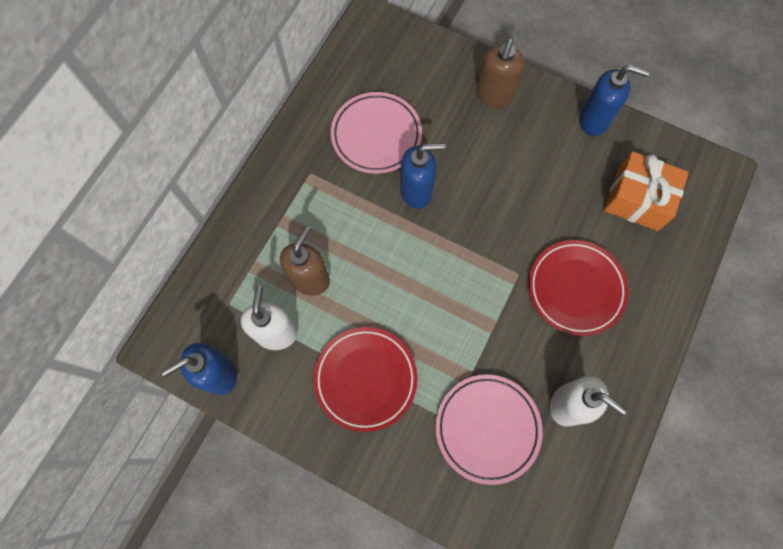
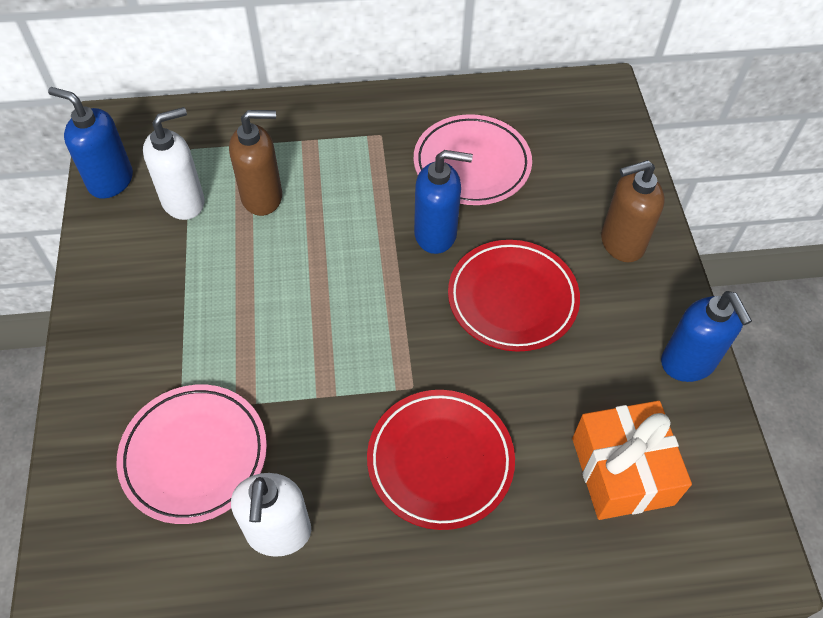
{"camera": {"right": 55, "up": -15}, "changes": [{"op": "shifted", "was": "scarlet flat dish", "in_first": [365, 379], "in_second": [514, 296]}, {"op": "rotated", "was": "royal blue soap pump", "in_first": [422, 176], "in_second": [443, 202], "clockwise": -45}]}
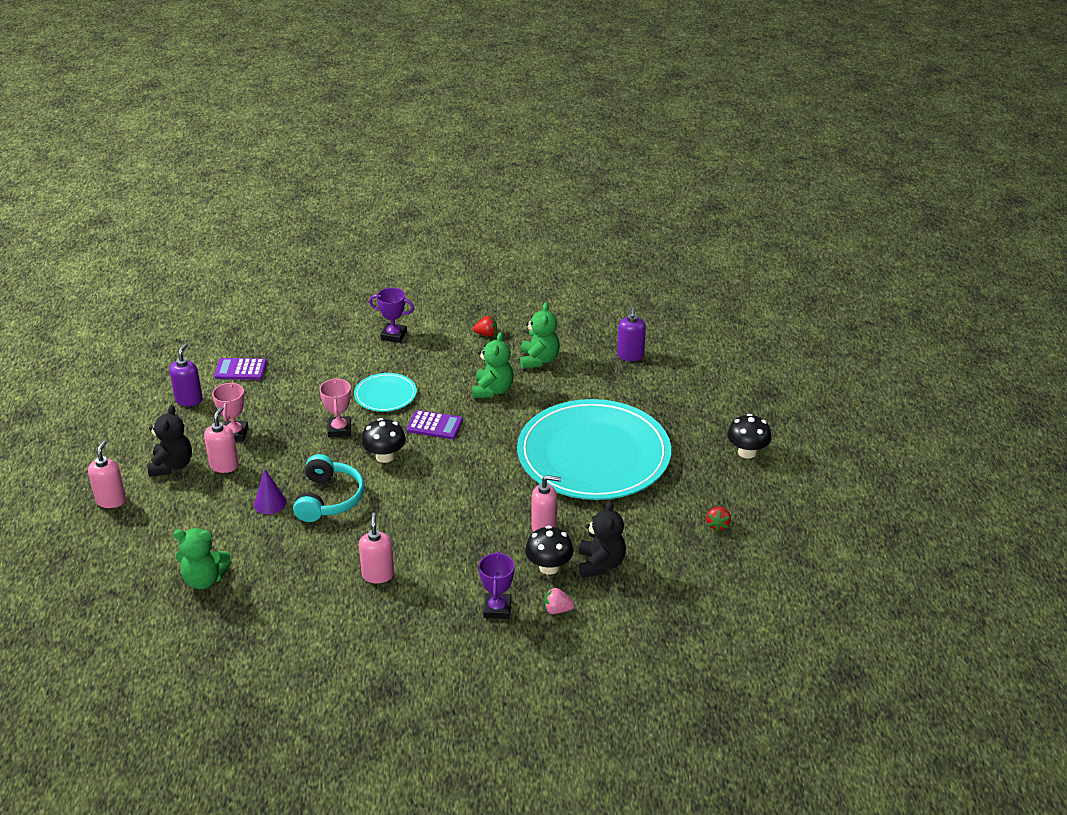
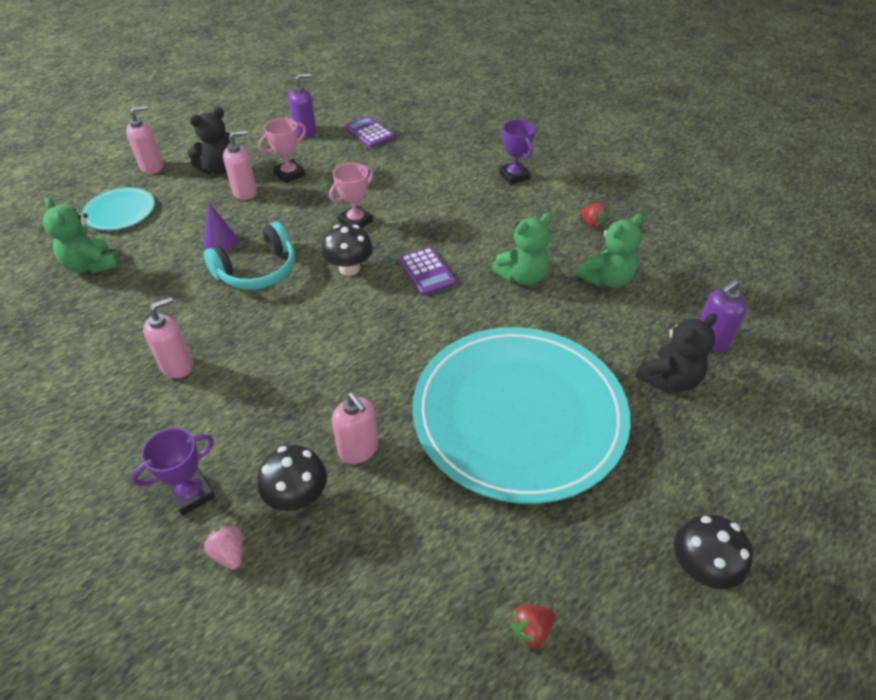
{"camera": {"right": 50, "up": 10}, "changes": [{"op": "shifted", "was": "aqua flat dish", "in_first": [385, 392], "in_second": [118, 208]}, {"op": "shifted", "was": "jet-black teddy bear", "in_first": [602, 539], "in_second": [676, 352]}]}
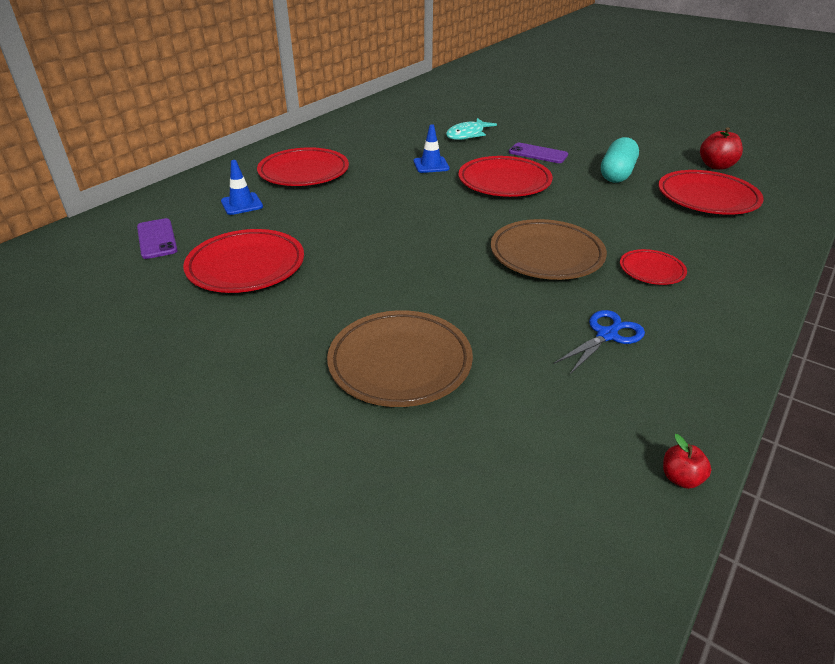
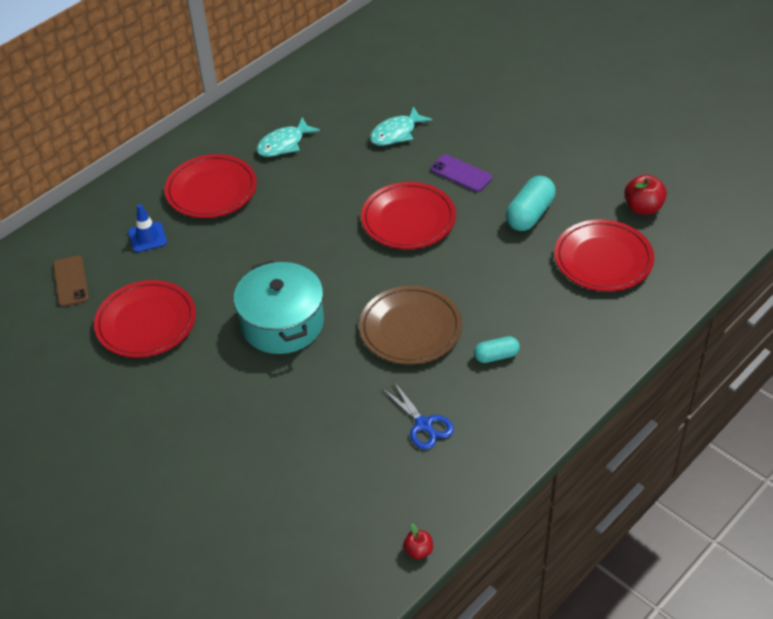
{"camera": {"right": 10, "up": 10}, "changes": [{"op": "repainted", "was": "violet mobile phone", "now": "brown mobile phone", "in_first": [157, 238], "in_second": [71, 281]}, {"op": "gone", "was": "brown flat dish", "in_first": [400, 358]}, {"op": "gone", "was": "royal blue road cone", "in_first": [431, 148]}, {"op": "rotated", "was": "royal blue scissors", "in_first": [599, 342], "in_second": [418, 415], "clockwise": 90}, {"op": "swapped", "was": "scarlet flat dish", "now": "aqua pill shape", "in_first": [653, 267], "in_second": [497, 349]}, {"op": "new", "now": "aqua stockpot", "in_second": [279, 307]}, {"op": "new", "now": "aqua fish", "in_second": [288, 137]}]}
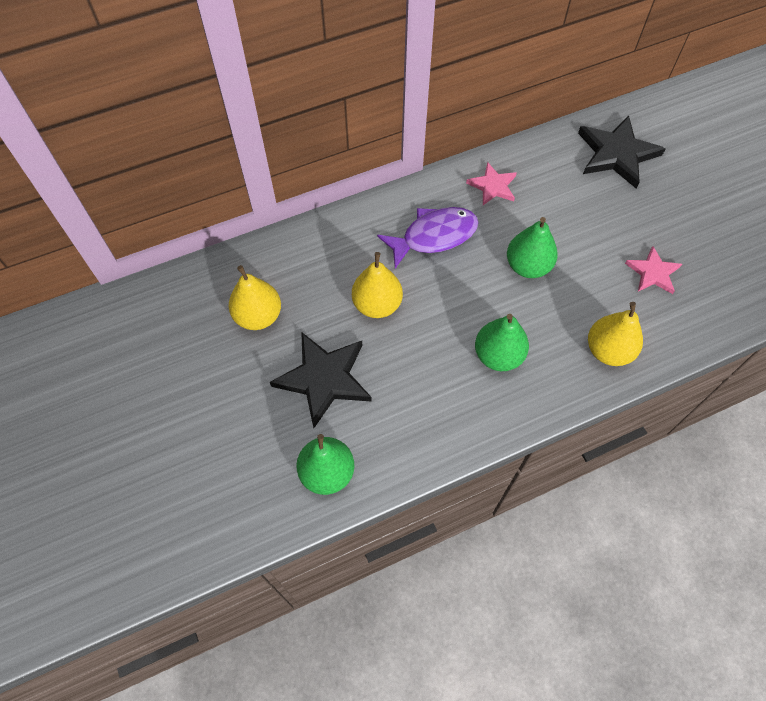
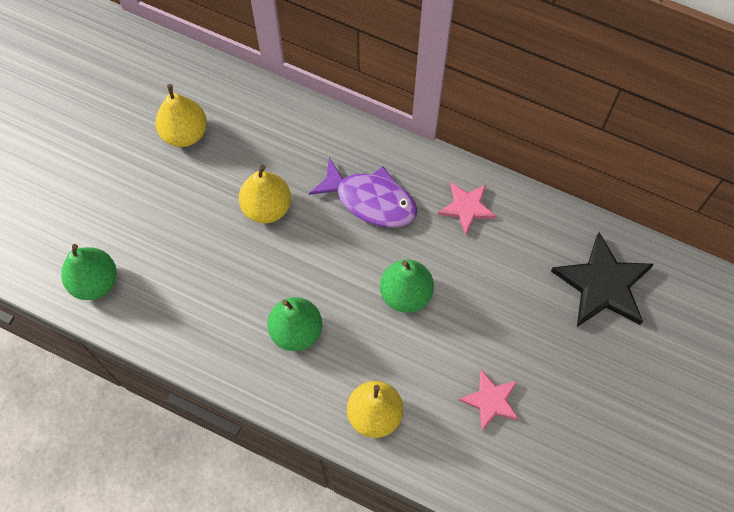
{"camera": {"right": 50, "up": 5}, "changes": [{"op": "gone", "was": "jet-black five-pointed star", "in_first": [321, 380]}]}
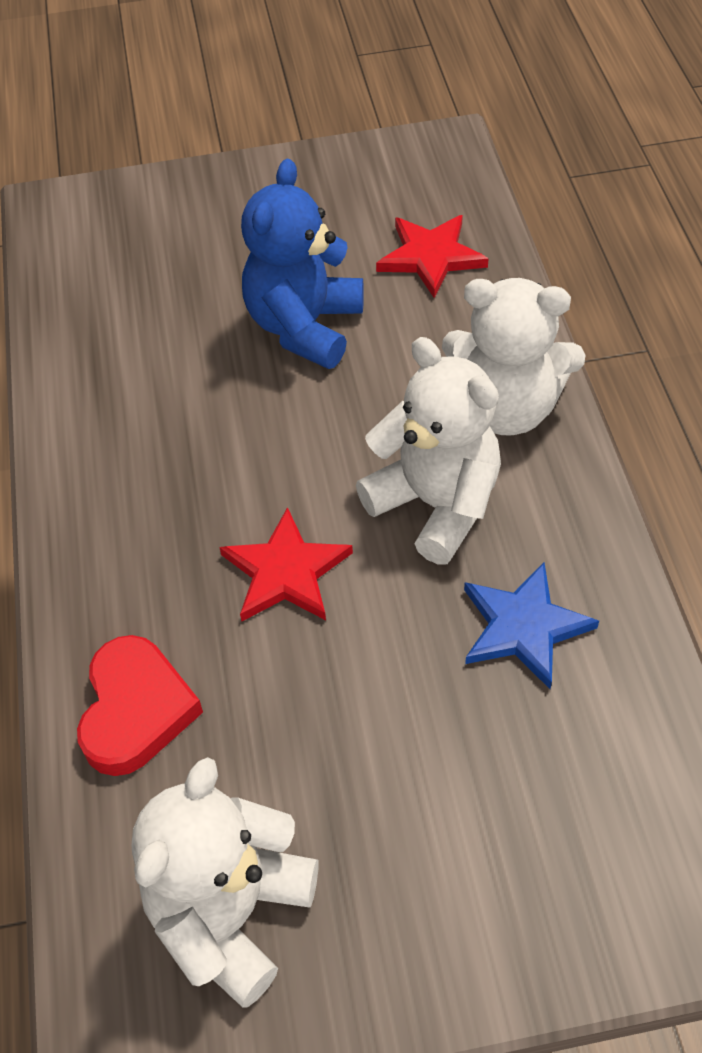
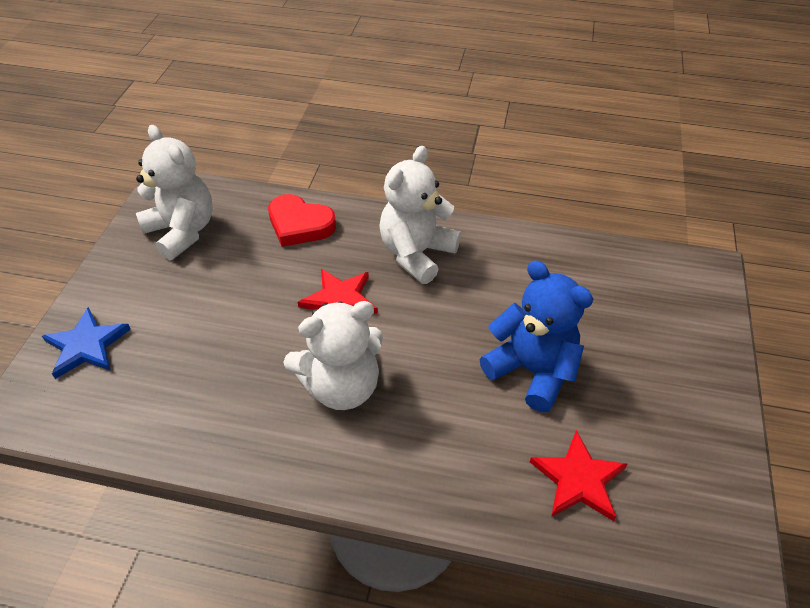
{"camera": {"right": 110, "up": -5}, "changes": [{"op": "shifted", "was": "pure white teddy bear", "in_first": [513, 356], "in_second": [420, 215]}, {"op": "shifted", "was": "royal blue five-pointed star", "in_first": [531, 625], "in_second": [86, 343]}]}
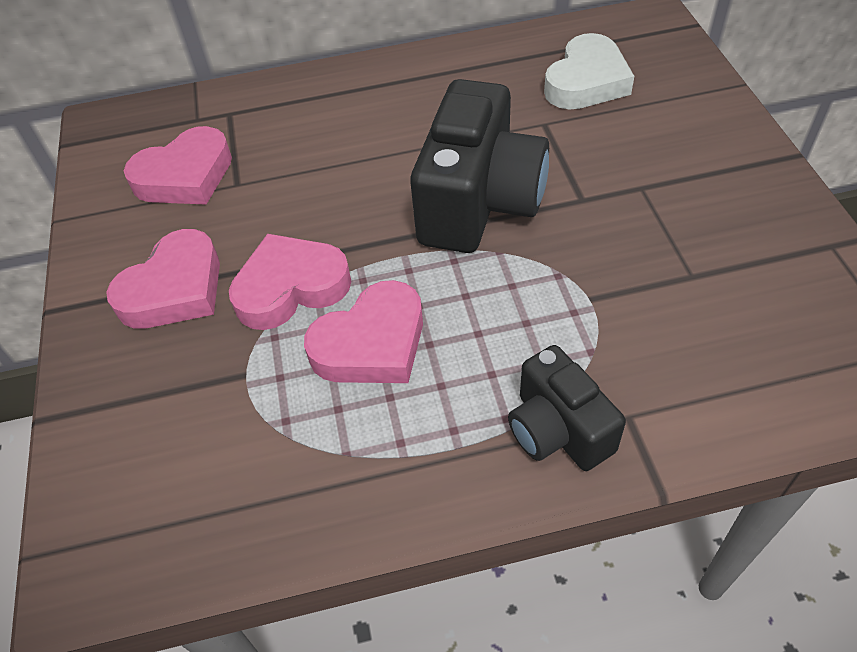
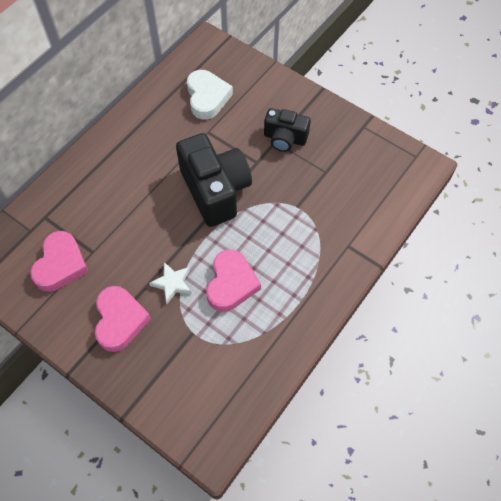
{"camera": {"right": -45, "up": 10}, "changes": [{"op": "swapped", "was": "rose-pink heart shape", "now": "pure white five-pointed star", "in_first": [290, 282], "in_second": [170, 283]}, {"op": "shifted", "was": "jet-black camera", "in_first": [567, 408], "in_second": [287, 130]}]}
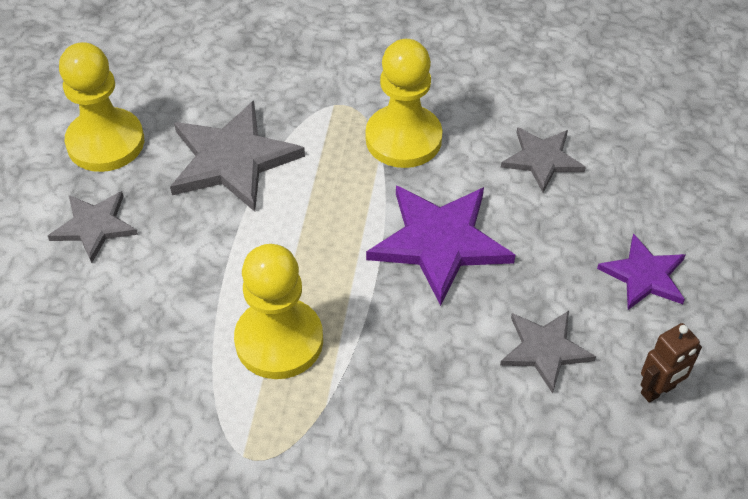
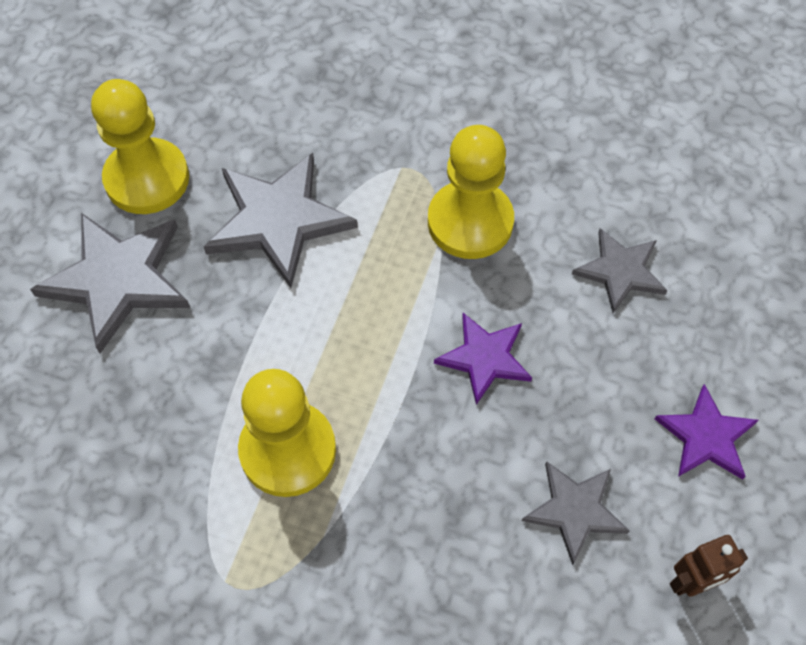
{"camera": {"right": 10, "up": 10}, "changes": [{"op": "scaled", "was": "grey five-pointed star", "in_first": [93, 227], "in_second": [110, 283], "ratio": 1.66}, {"op": "scaled", "was": "violet five-pointed star", "in_first": [440, 246], "in_second": [483, 359], "ratio": 0.6}]}
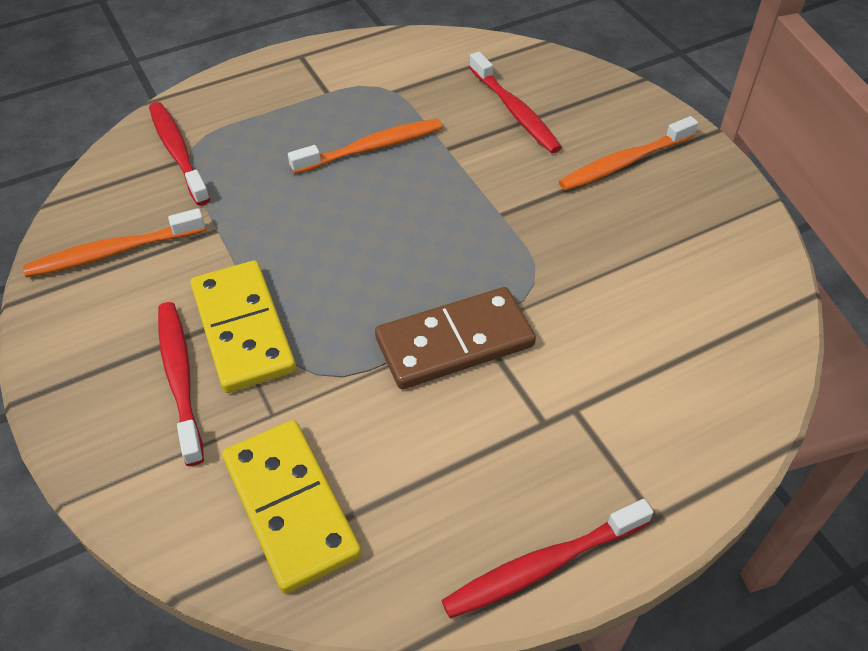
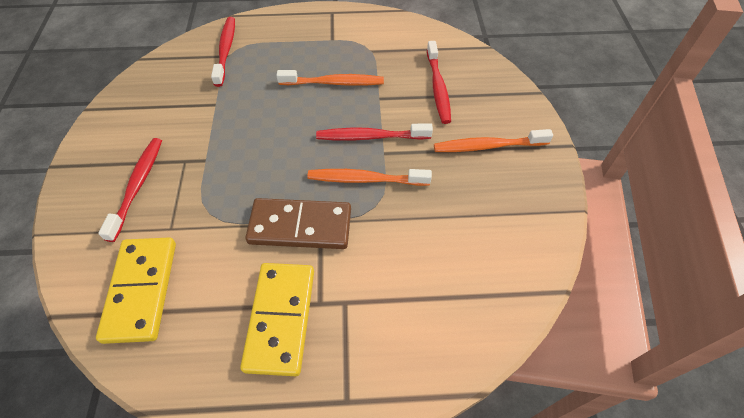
{"camera": {"right": 25, "up": 5}, "changes": [{"op": "shifted", "was": "bright orange dental brush", "in_first": [114, 243], "in_second": [370, 177]}, {"op": "shifted", "was": "golden domino piece", "in_first": [243, 327], "in_second": [277, 319]}, {"op": "shifted", "was": "scarlet dental brush", "in_first": [547, 558], "in_second": [374, 132]}]}
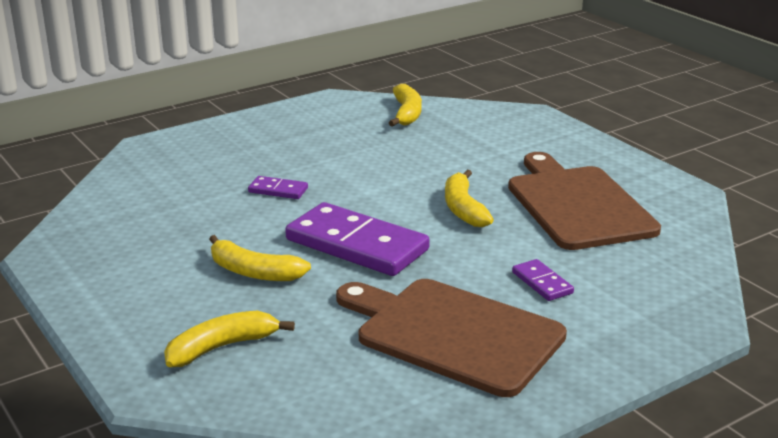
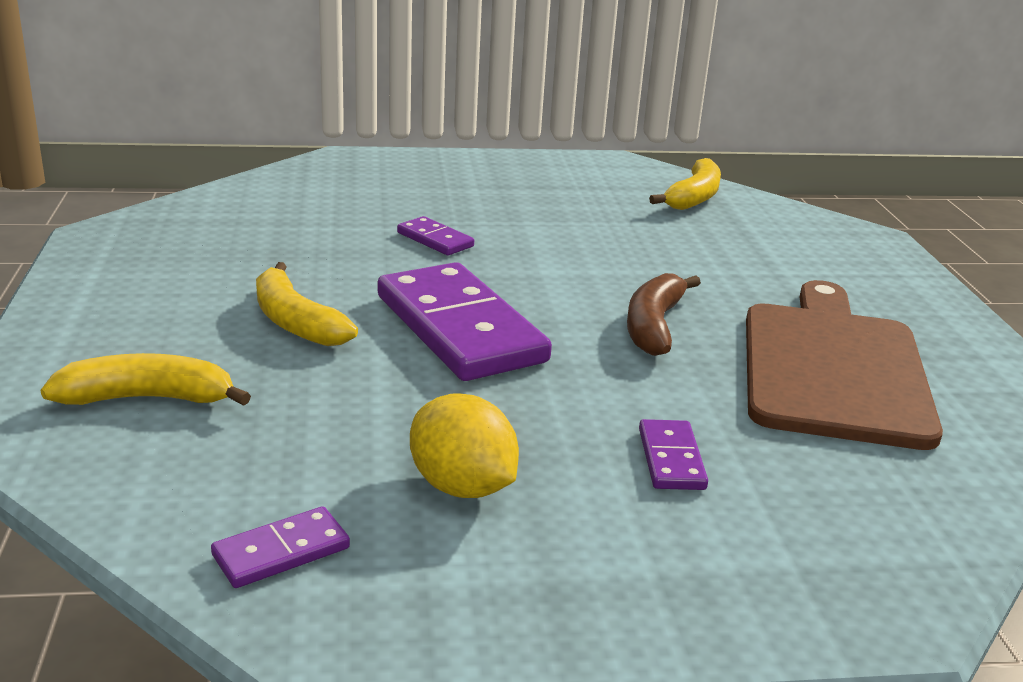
{"camera": {"right": 25, "up": 0}, "changes": [{"op": "swapped", "was": "brown bread board", "now": "golden toy lemon", "in_first": [451, 338], "in_second": [464, 445]}, {"op": "repainted", "was": "golden toy banana", "now": "brown toy banana", "in_first": [469, 198], "in_second": [664, 314]}, {"op": "new", "now": "violet domino piece", "in_second": [280, 547]}]}
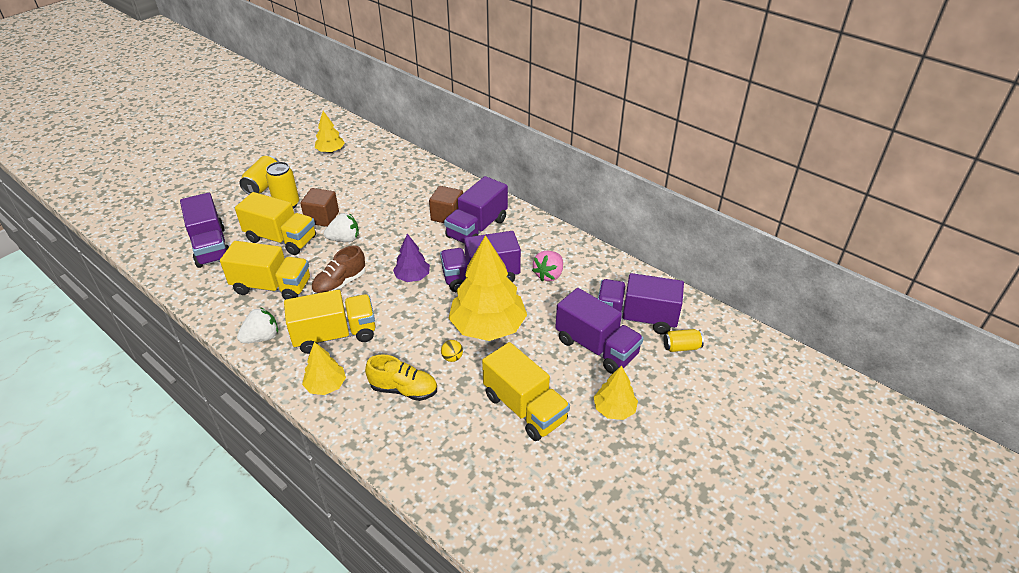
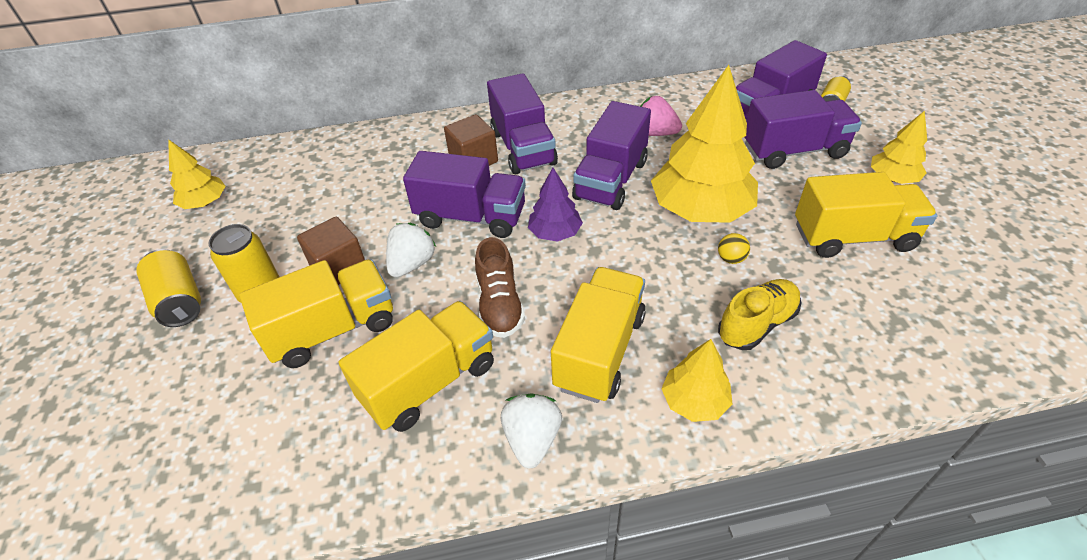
{"camera": {"right": -50, "up": 5}, "changes": [{"op": "shifted", "was": "violet truck", "in_first": [204, 230], "in_second": [464, 194]}, {"op": "rotated", "was": "rose-pink toy strawberry", "in_first": [547, 266], "in_second": [661, 116], "clockwise": 135}]}
